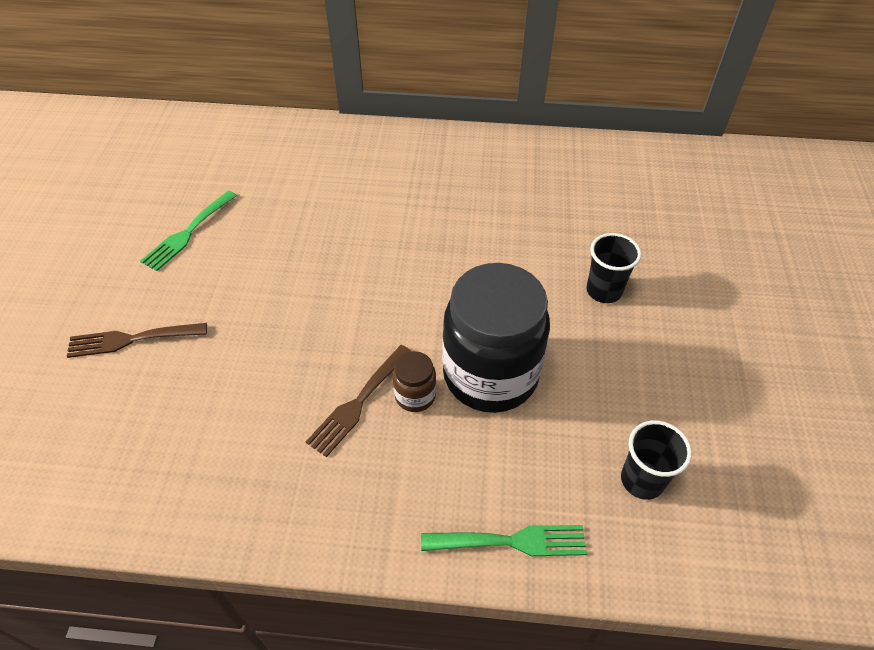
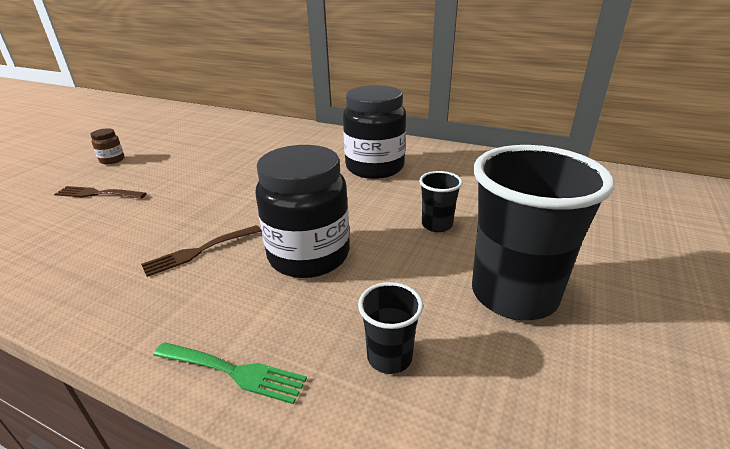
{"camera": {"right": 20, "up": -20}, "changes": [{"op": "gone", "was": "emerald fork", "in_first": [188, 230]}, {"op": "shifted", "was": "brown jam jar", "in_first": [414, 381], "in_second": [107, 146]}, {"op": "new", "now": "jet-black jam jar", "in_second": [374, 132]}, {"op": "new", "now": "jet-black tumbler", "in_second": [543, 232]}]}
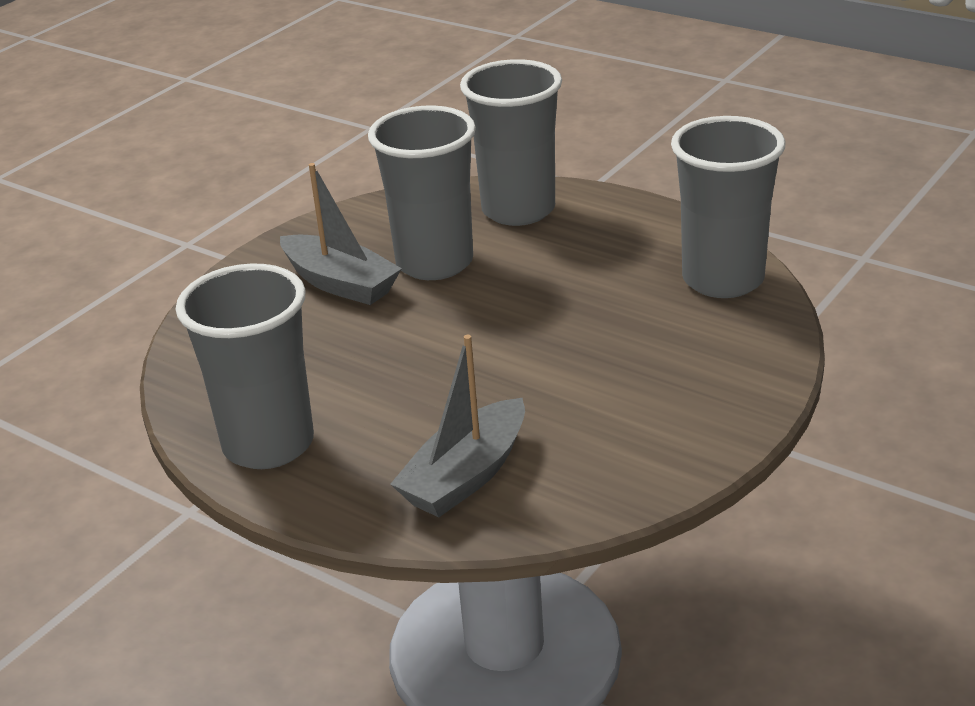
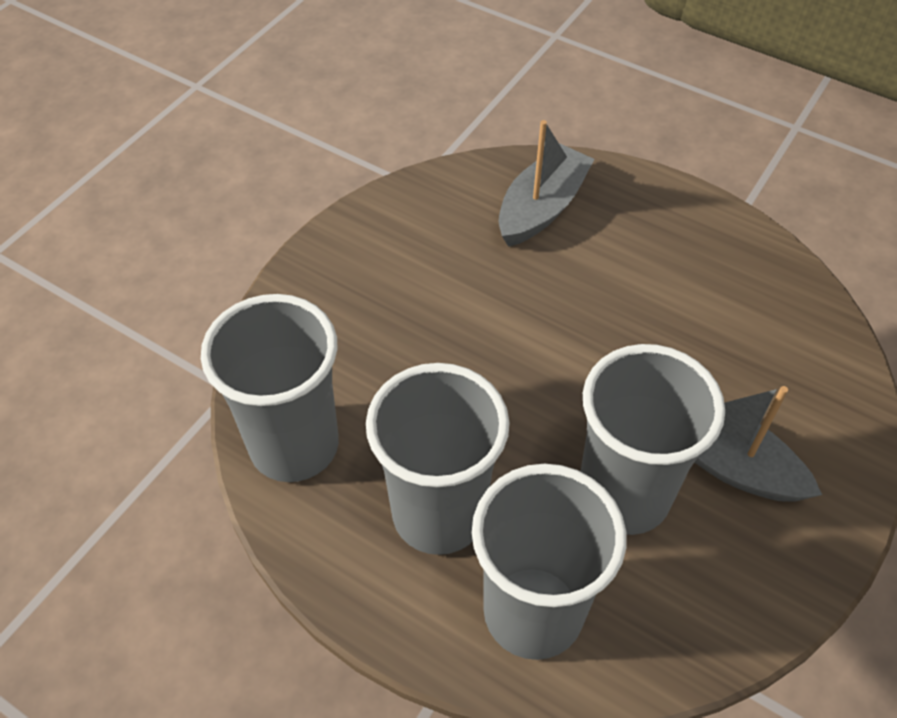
{"camera": {"right": 175, "up": 20}, "changes": [{"op": "shifted", "was": "grey tumbler", "in_first": [245, 366], "in_second": [438, 459]}]}
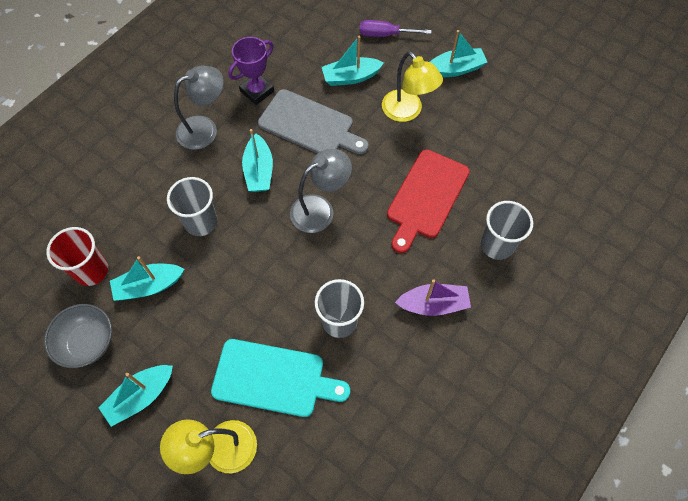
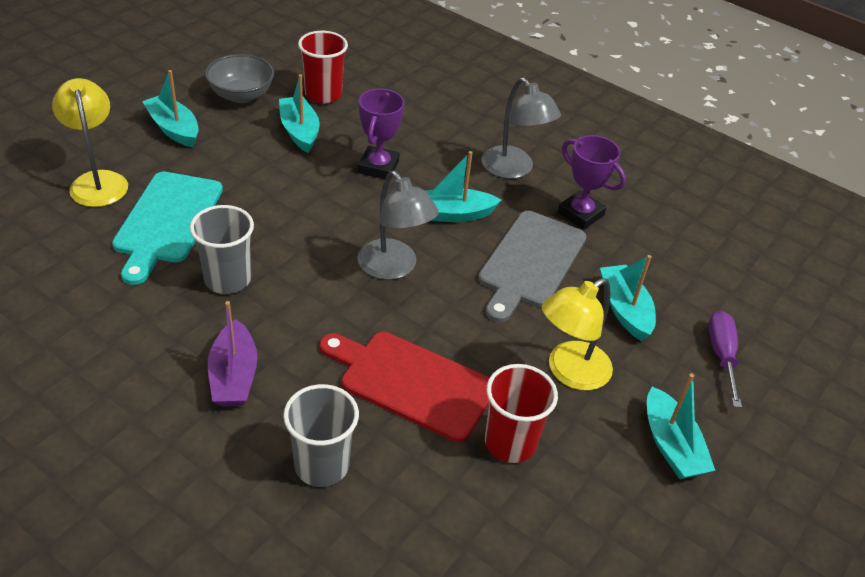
{"camera": {"right": 85, "up": -20}, "changes": [{"op": "swapped", "was": "grey tumbler", "now": "violet award cup", "in_first": [192, 206], "in_second": [381, 134]}, {"op": "new", "now": "scarlet tumbler", "in_second": [521, 413]}]}
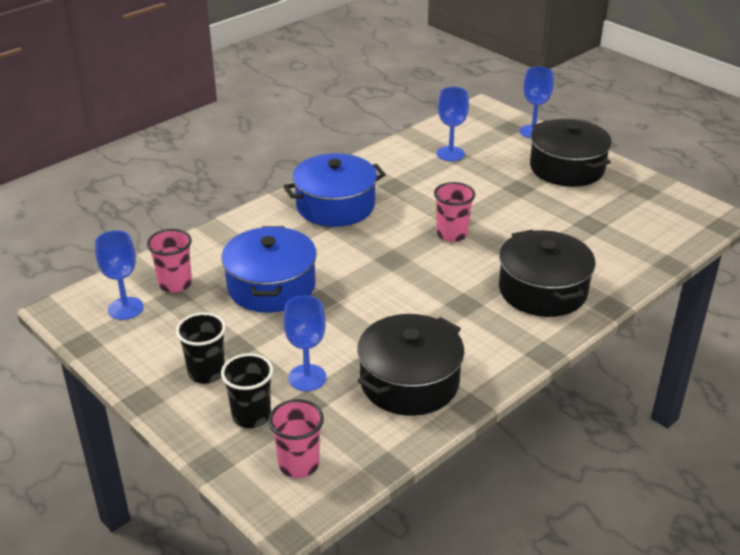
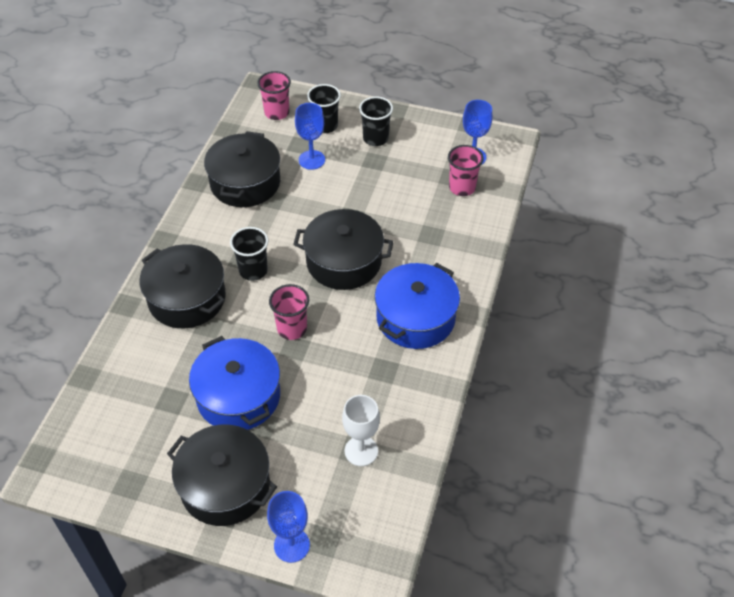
{"camera": {"right": 150, "up": 15}, "changes": [{"op": "shifted", "was": "royal blue stockpot", "in_first": [269, 269], "in_second": [234, 383]}, {"op": "repainted", "was": "royal blue goblet", "now": "pure white goblet", "in_first": [453, 124], "in_second": [361, 430]}, {"op": "new", "now": "jet-black tumbler", "in_second": [249, 254]}, {"op": "new", "now": "jet-black stockpot", "in_second": [343, 249]}]}
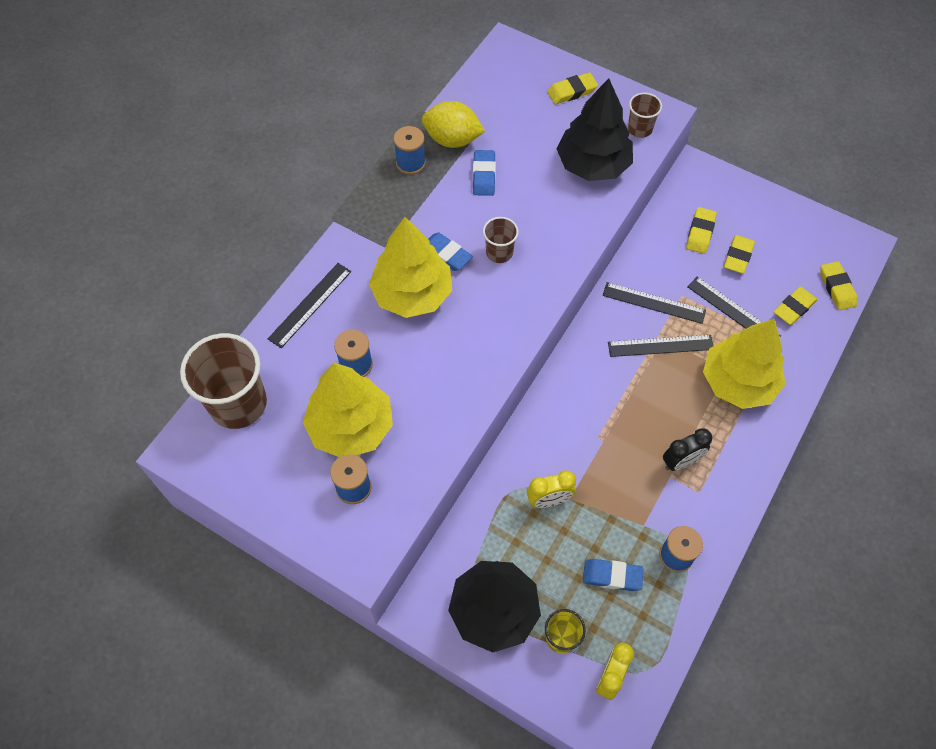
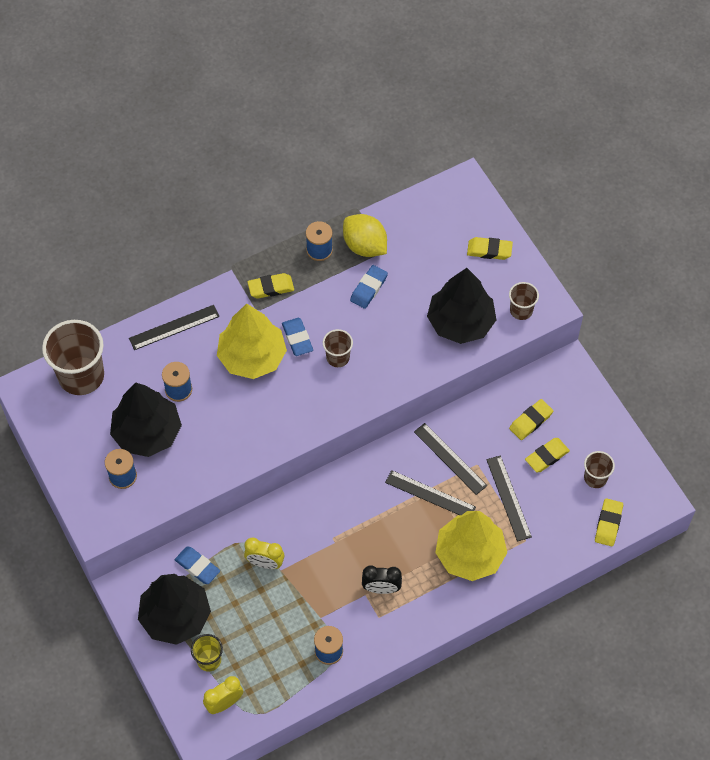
{"camera": {"right": 30, "up": 0}, "changes": [{"op": "repainted", "was": "golden fir tree", "now": "jet-black fir tree", "in_first": [348, 410], "in_second": [146, 419]}, {"op": "shifted", "was": "royal blue pencil eraser", "in_first": [613, 575], "in_second": [197, 565]}, {"op": "shifted", "was": "golden pencil eraser", "in_first": [796, 306], "in_second": [270, 285]}, {"op": "new", "now": "brown tumbler", "in_second": [599, 469]}]}
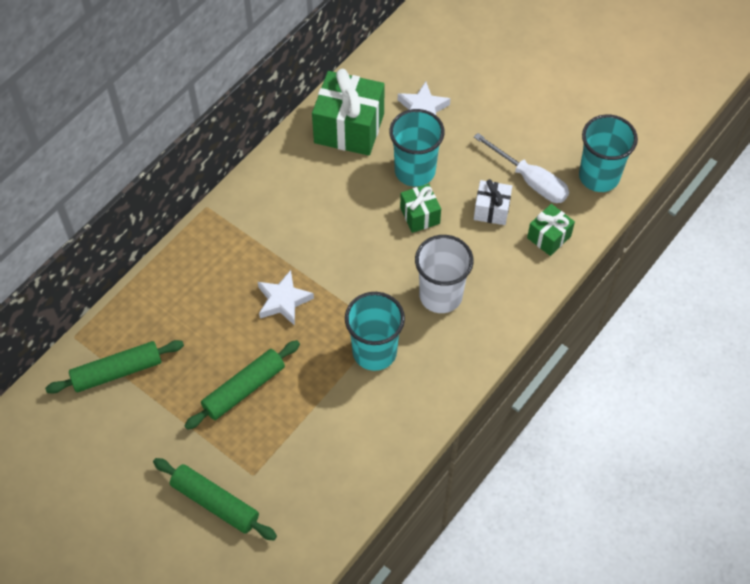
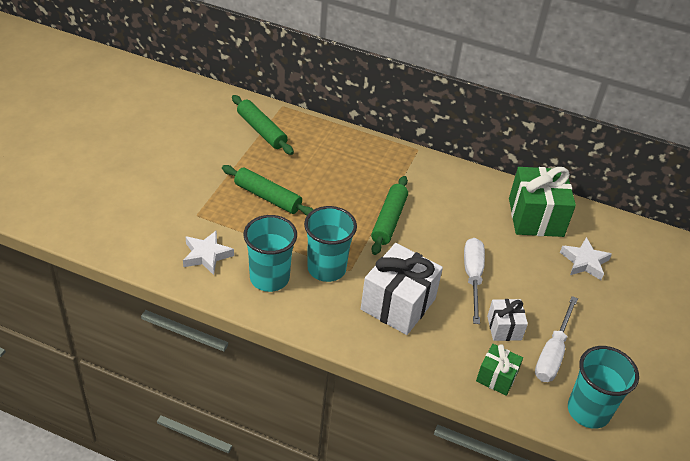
{"camera": {"right": 70, "up": -15}, "changes": [{"op": "shifted", "was": "emerald dough roller", "in_first": [215, 499], "in_second": [389, 215]}, {"op": "shifted", "was": "pure white five-pointed star", "in_first": [286, 298], "in_second": [208, 252]}, {"op": "shifted", "was": "aqua tumbler", "in_first": [417, 148], "in_second": [270, 253]}, {"op": "swapped", "was": "emerald present", "now": "pure white hand screwdriver", "in_first": [420, 208], "in_second": [474, 281]}, {"op": "swapped", "was": "pure white tumbler", "now": "pure white present", "in_first": [444, 274], "in_second": [402, 289]}]}
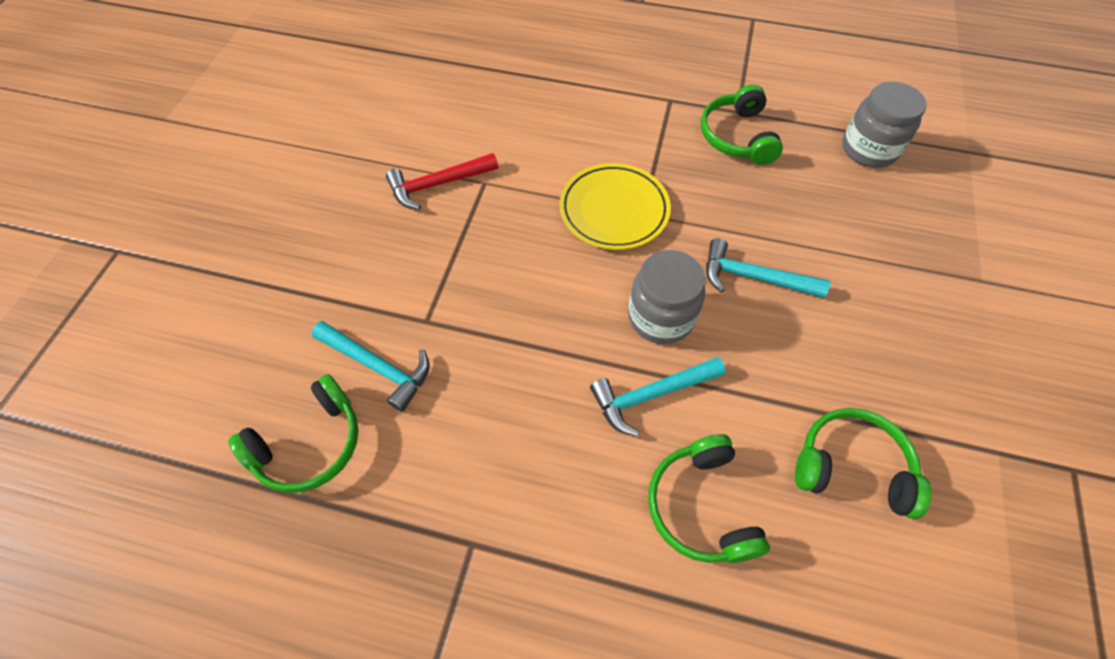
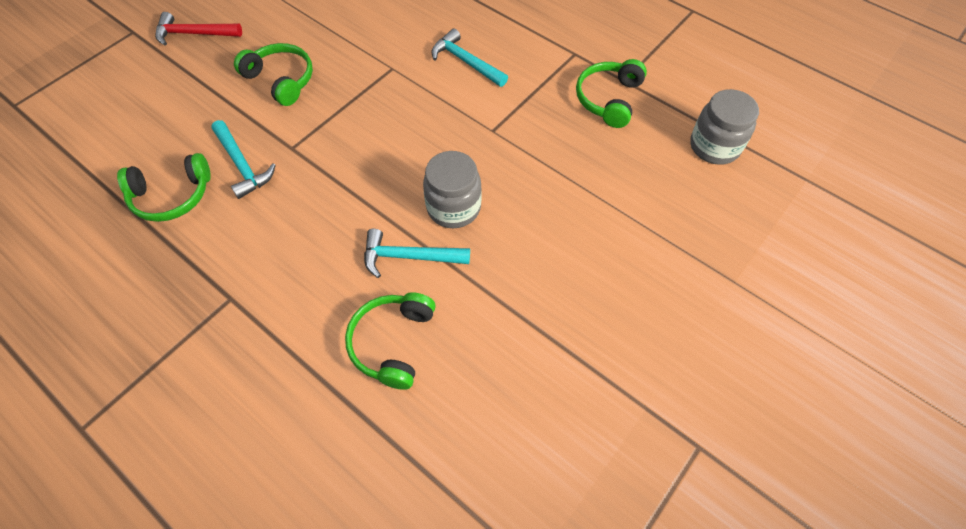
{"camera": {"right": 25, "up": 0}, "changes": [{"op": "shifted", "was": "scarlet carpenter's hammer", "in_first": [442, 181], "in_second": [198, 29]}, {"op": "gone", "was": "golden flat dish", "in_first": [615, 206]}, {"op": "shifted", "was": "aqua carpenter's hammer", "in_first": [768, 268], "in_second": [469, 57]}, {"op": "shifted", "was": "emerald headphones", "in_first": [863, 463], "in_second": [273, 74]}]}
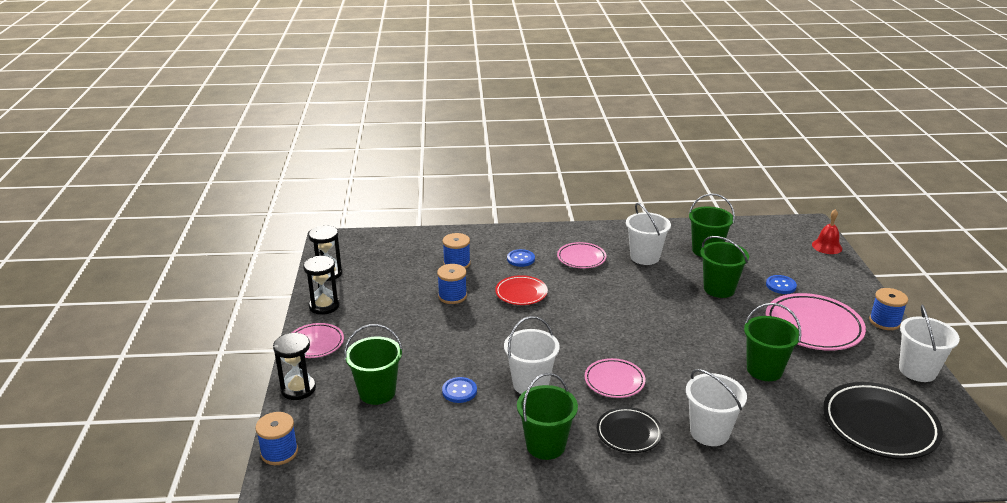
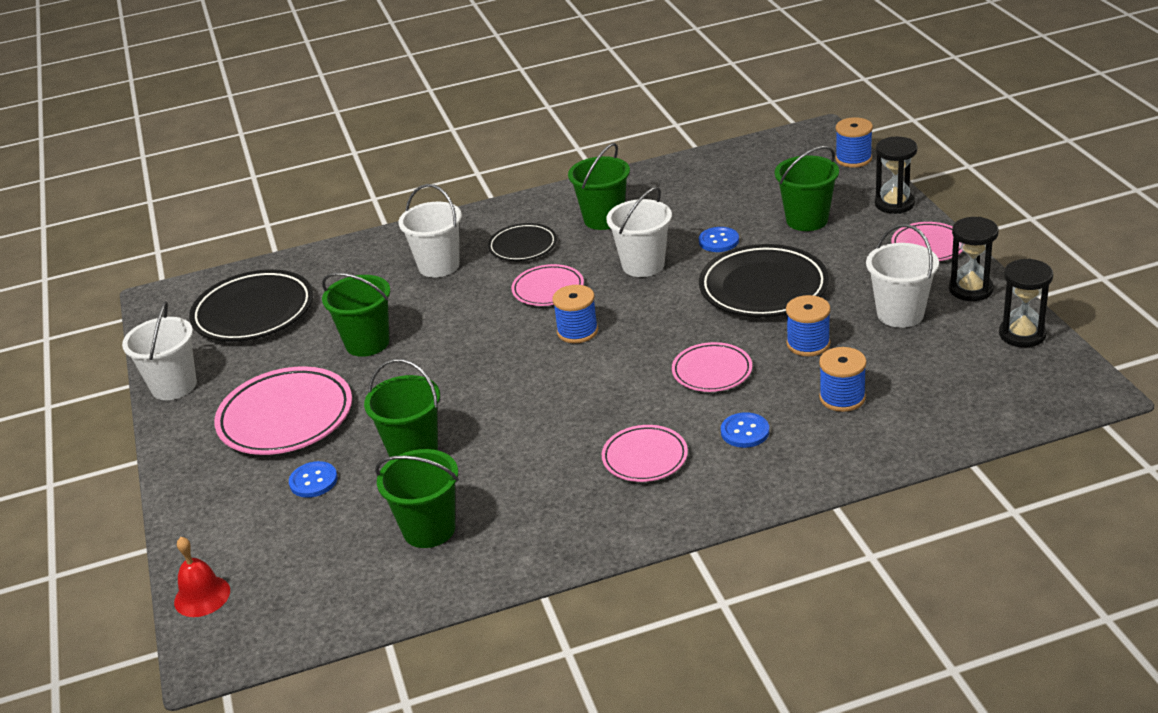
{"camera": {"right": 170, "up": 5}, "changes": [{"op": "repainted", "was": "scarlet flat dish", "now": "rose-pink flat dish", "in_first": [521, 290], "in_second": [712, 367]}, {"op": "shifted", "was": "pure white sand bucket", "in_first": [648, 234], "in_second": [902, 276]}, {"op": "shifted", "was": "royal blue bobbin", "in_first": [888, 309], "in_second": [575, 314]}, {"op": "new", "now": "jet-black flat dish", "in_second": [764, 281]}]}
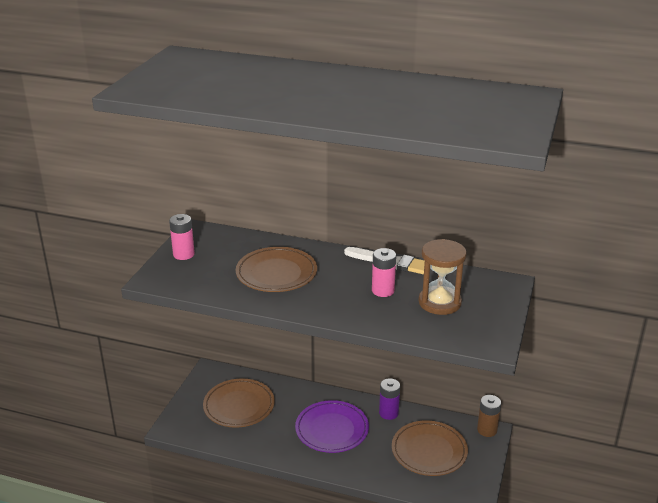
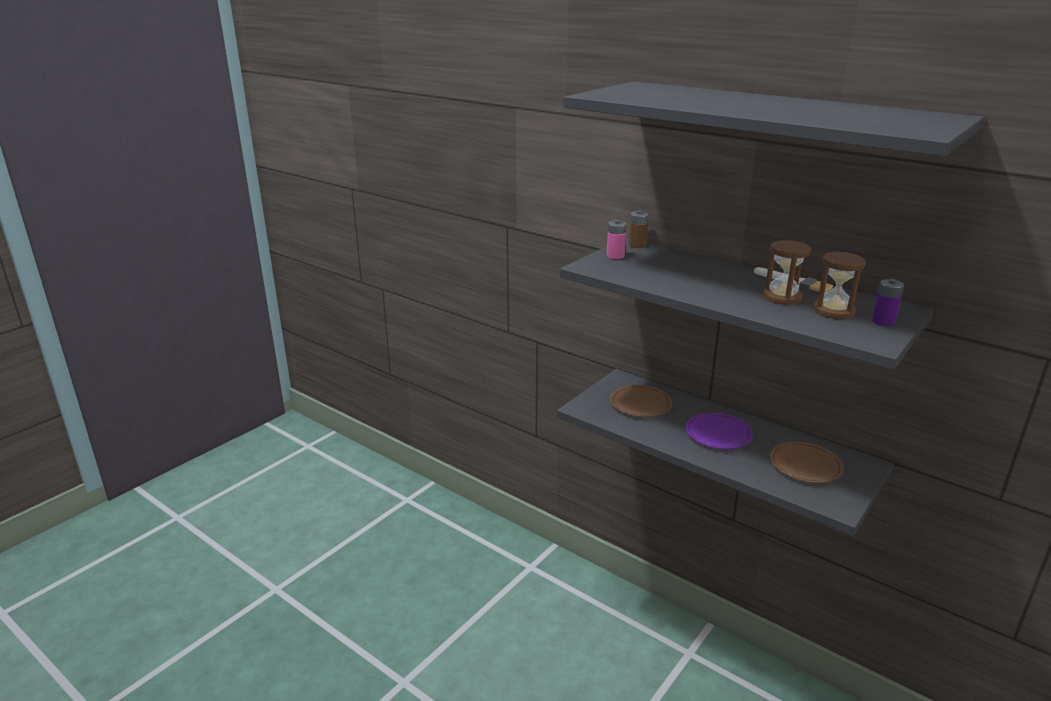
{"camera": {"right": 20, "up": -5}, "changes": [{"op": "gone", "was": "brown flat dish", "in_first": [276, 269]}, {"op": "swapped", "was": "rose-pink AA battery", "now": "brown hourglass", "in_first": [384, 272], "in_second": [787, 272]}, {"op": "shifted", "was": "violet AA battery", "in_first": [389, 399], "in_second": [888, 302]}, {"op": "shifted", "was": "brown AA battery", "in_first": [489, 416], "in_second": [638, 229]}]}
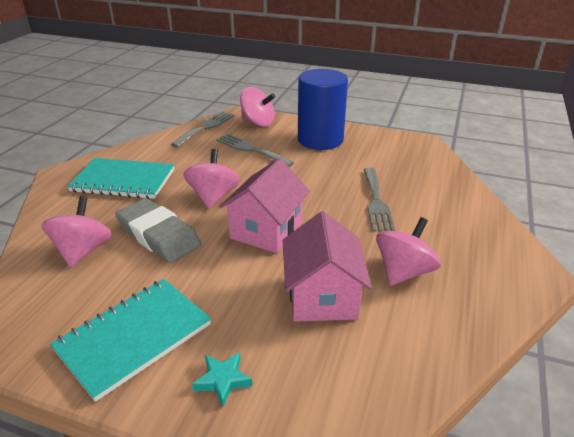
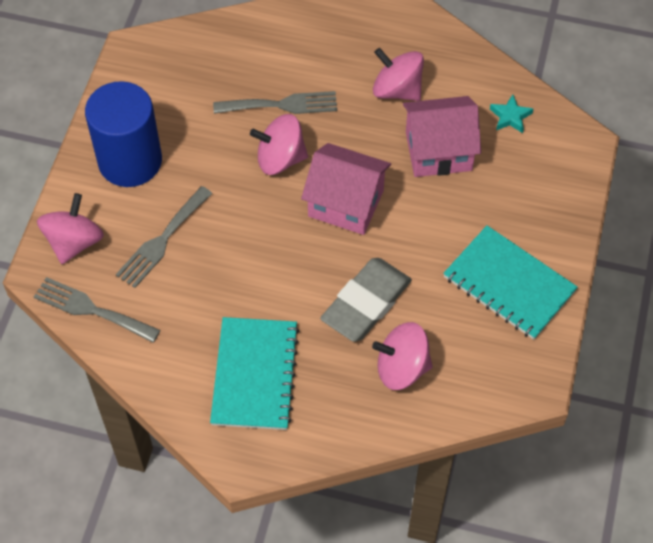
{"camera": {"right": -95, "up": 25}, "changes": [{"op": "shifted", "was": "rose-pink spinning top", "in_first": [211, 178], "in_second": [279, 144]}, {"op": "shifted", "was": "aqua five-pointed star", "in_first": [222, 379], "in_second": [511, 114]}]}
